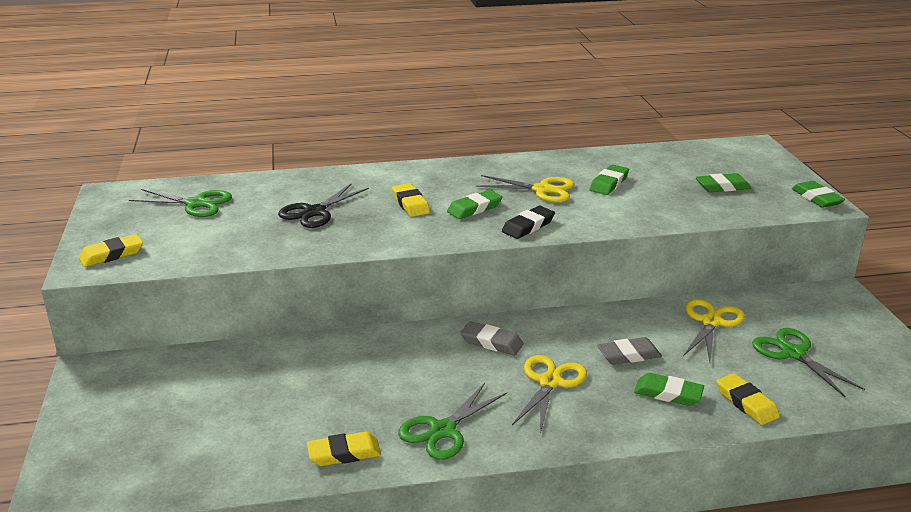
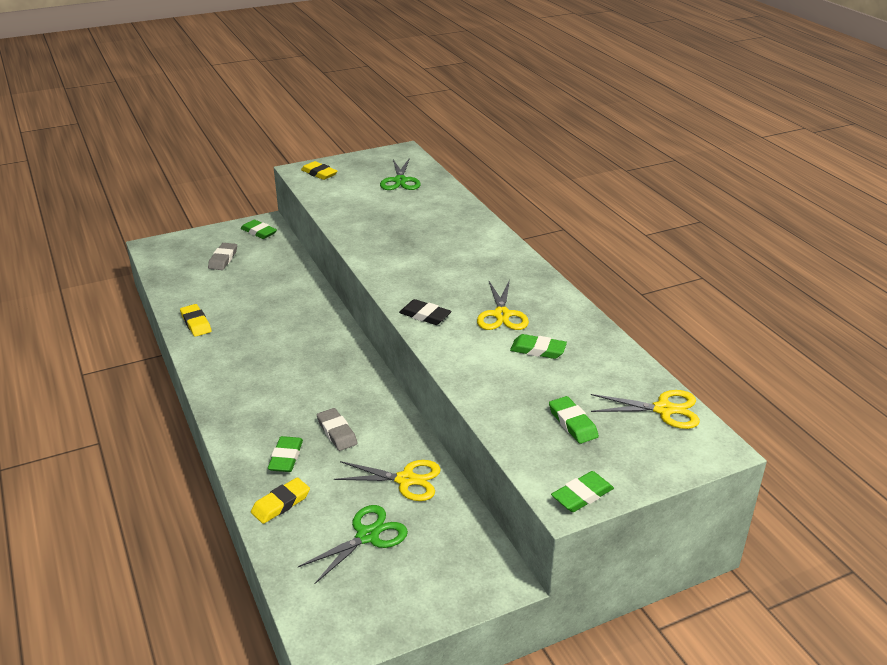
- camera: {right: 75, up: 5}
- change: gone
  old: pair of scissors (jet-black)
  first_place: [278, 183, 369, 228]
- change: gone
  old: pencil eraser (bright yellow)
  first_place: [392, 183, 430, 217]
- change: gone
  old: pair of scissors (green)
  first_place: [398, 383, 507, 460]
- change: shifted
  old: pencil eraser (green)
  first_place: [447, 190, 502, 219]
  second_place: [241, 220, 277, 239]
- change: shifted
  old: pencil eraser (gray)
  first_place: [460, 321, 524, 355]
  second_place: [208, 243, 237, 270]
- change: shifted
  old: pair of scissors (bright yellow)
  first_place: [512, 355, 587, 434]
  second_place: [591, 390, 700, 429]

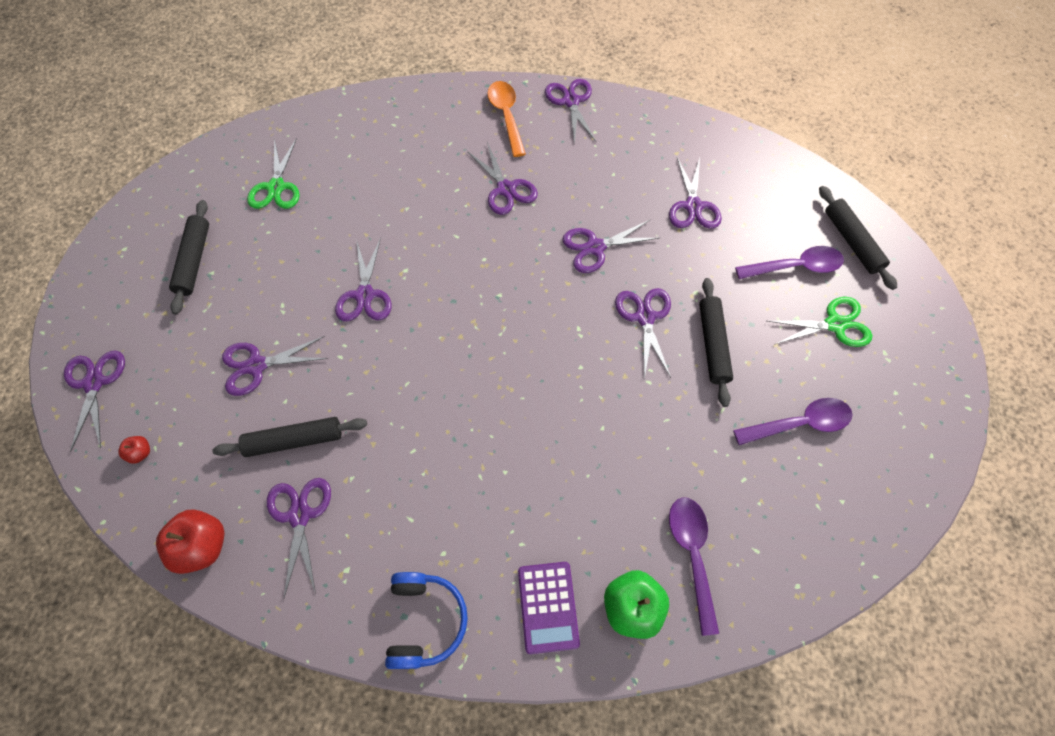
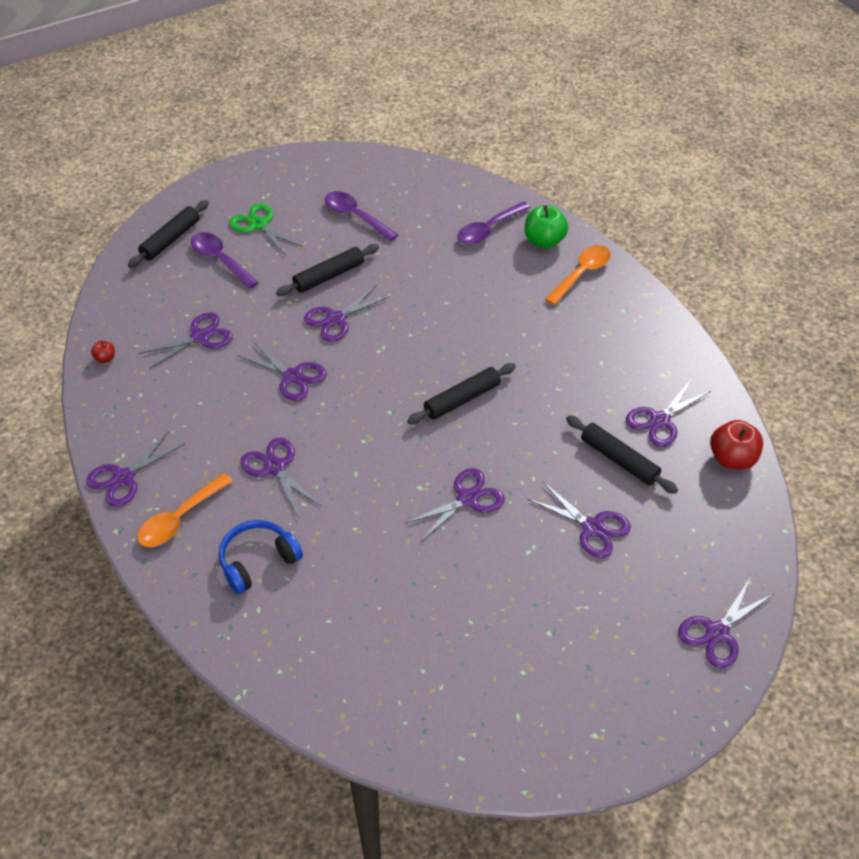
- camera: {right: -125, up: -15}
- change: gone
  old: pair of scissors (green)
  first_place: [247, 138, 300, 209]
- change: shifted
  old: toy apple (crimson)
  first_place: [118, 436, 150, 464]
  second_place: [91, 341, 115, 363]
- change: shifted
  old: dough roller (jet-black)
  first_place: [169, 200, 209, 315]
  second_place: [407, 363, 516, 424]
- change: shifted
  old: headphones (blue)
  first_place: [385, 572, 468, 669]
  second_place: [219, 520, 303, 594]
- change: swapped
  old: calculator (violet)
  new: teaspoon (orange-coloured)
  first_place: [518, 562, 580, 654]
  second_place: [545, 245, 611, 305]
- change: rotated
  old: pair of scissors (violet)
  first_place: [467, 142, 538, 215]
  second_place: [240, 438, 322, 518]
  degrees: -60

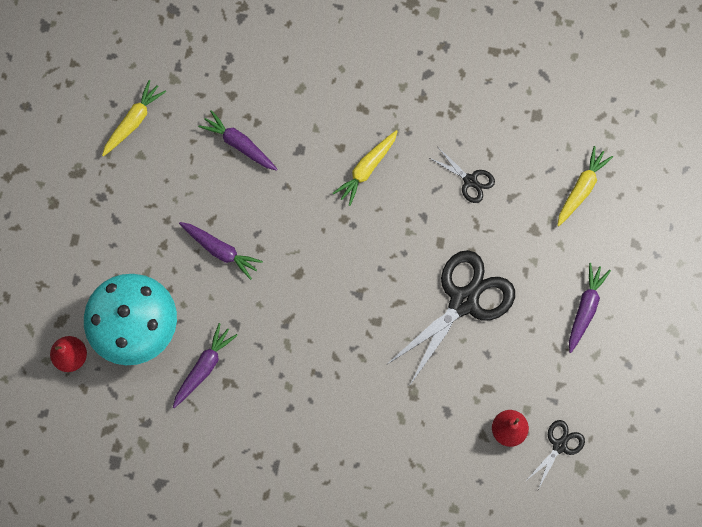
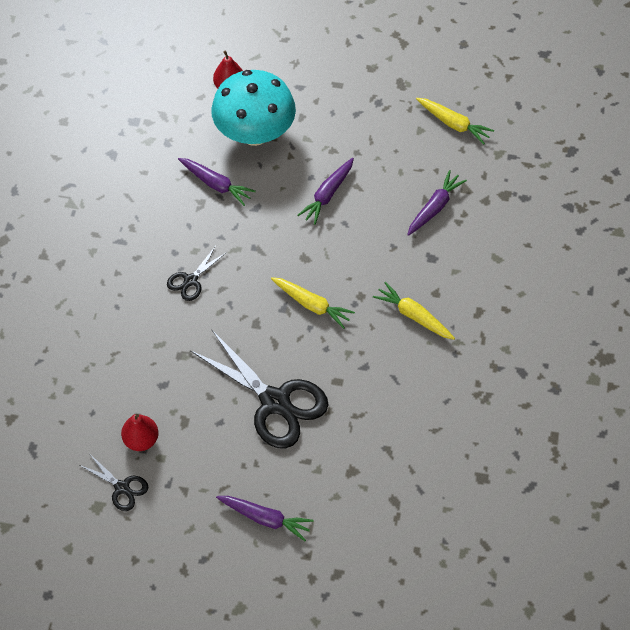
- camera: {right: 90, up: -15}
- change: shifted
  old: pair of scissors (jet-black)
  first_place: [430, 147, 495, 203]
  second_place: [167, 246, 227, 301]
- change: shifted
  old: carrot (bright yellow)
  first_place: [557, 146, 613, 226]
  second_place: [271, 277, 355, 329]

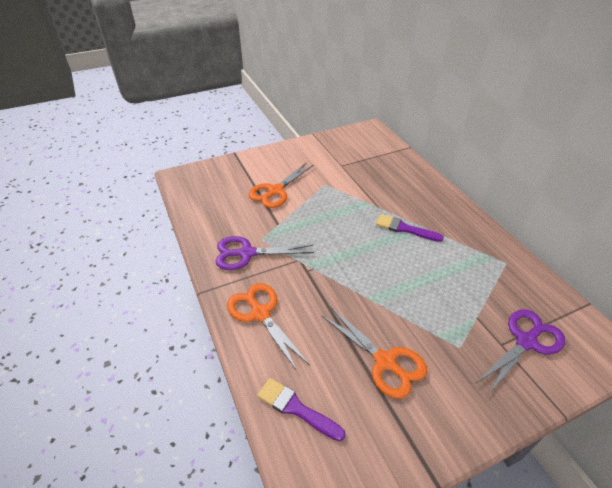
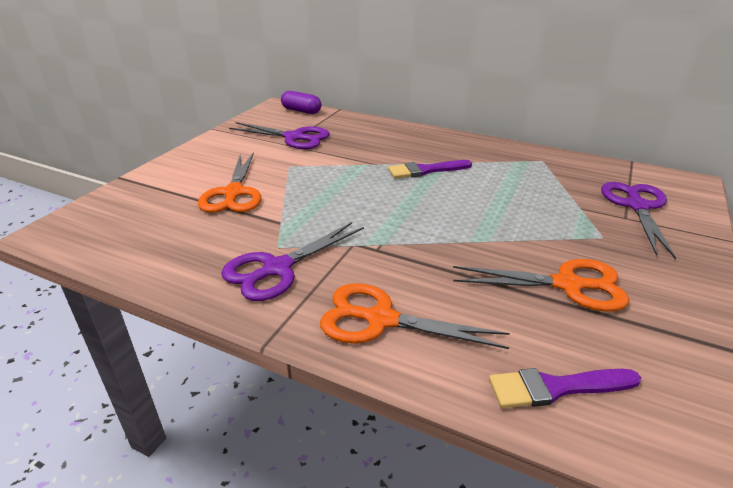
- camera: {right: -40, up: -10}
- change: new
  new: pair of scissors (violet)
  second_place: [229, 122, 330, 149]
- change: new
  new: pill (violet)
  second_place: [281, 91, 321, 114]

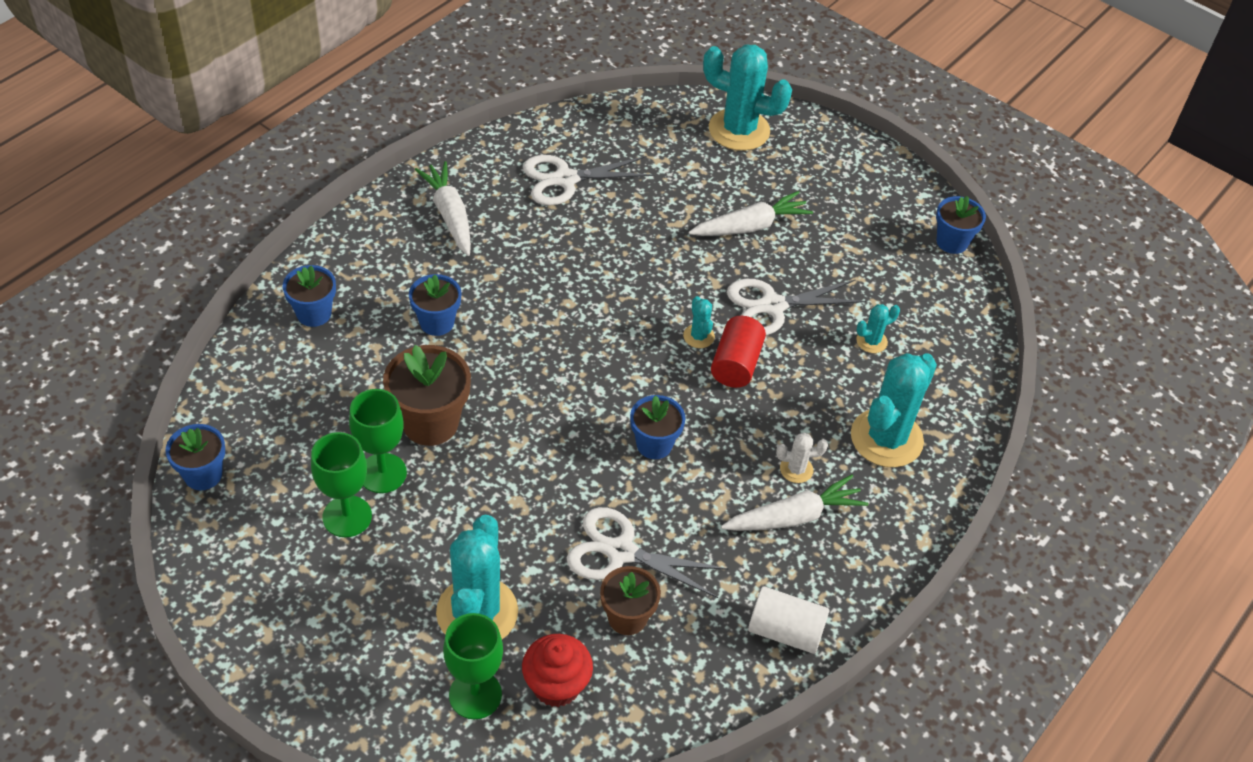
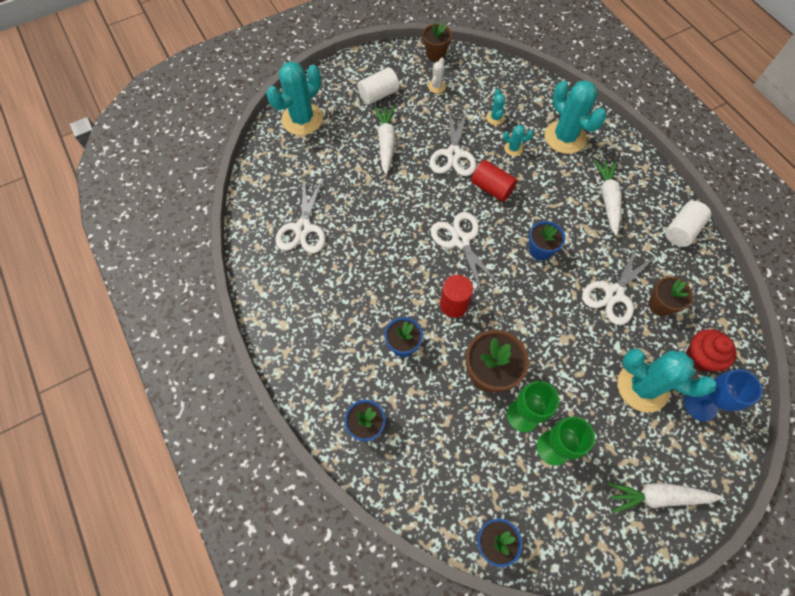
- camera: {right: -65, up: 15}
- change: new
  new: solid cylinder (snow-white)
  second_place: [357, 67, 399, 105]
- change: new
  new: pair of scissors (snow-white)
  second_place: [431, 212, 501, 294]
- change: new
  new: solid cylinder (crimson)
  second_place: [440, 275, 473, 318]
- change: shifted
  old: carrot (snow-white)
  first_place: [415, 161, 471, 256]
  second_place: [608, 482, 722, 513]
- change: shifted
  old: cactus (aqua)
  first_place: [683, 296, 715, 348]
  second_place: [503, 125, 533, 156]
- change: shifted
  old: cactus (snow-white)
  first_place: [776, 432, 828, 483]
  second_place: [428, 58, 446, 93]
- change: repainted
  old: wine glass (green)
  new: wine glass (blue)
  first_place: [443, 613, 503, 720]
  second_place: [684, 369, 762, 421]
- change: repainted
  old: plant pot (blue)
  new: plant pot (brown)
  first_place: [936, 196, 986, 254]
  second_place: [422, 22, 452, 62]

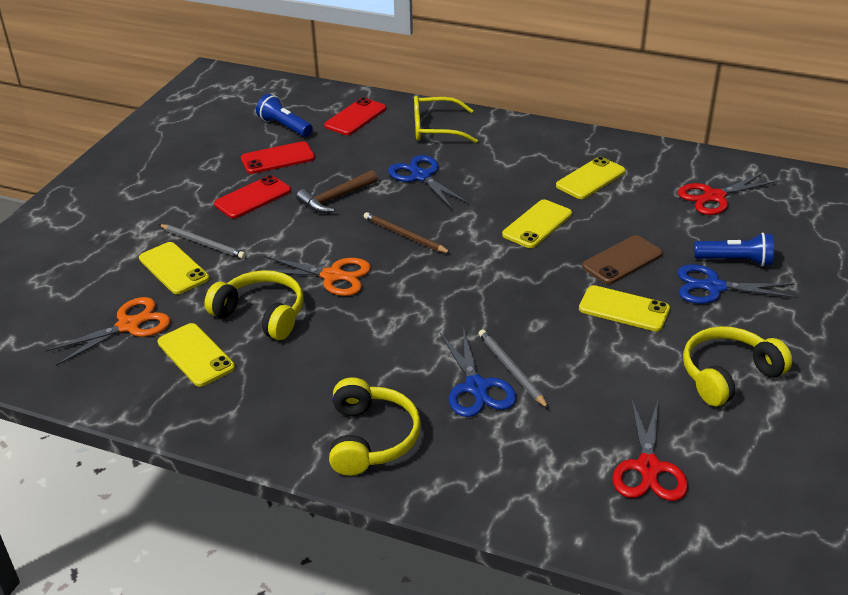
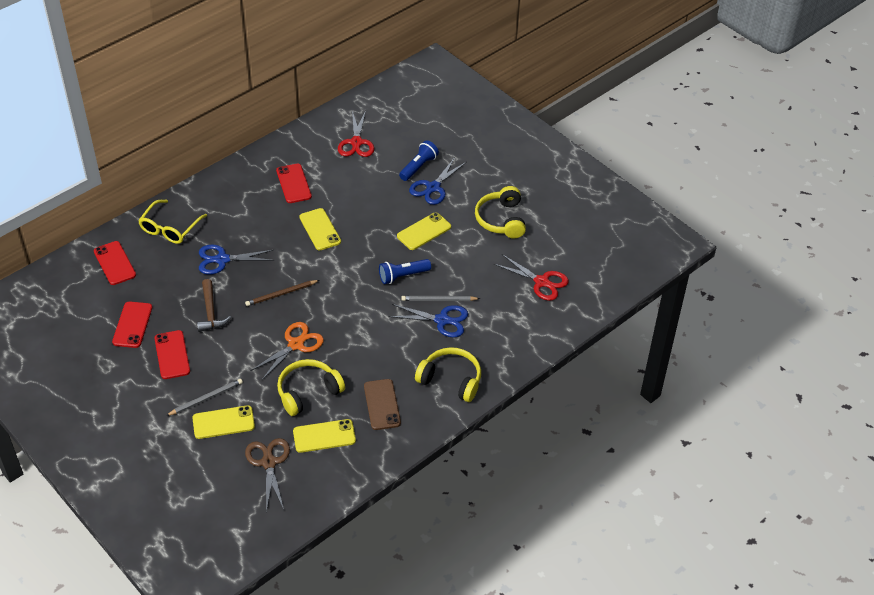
- camera: {right: -65, up: 10}
- change: shifted
  old: flashlight (blue)
  first_place: [256, 94, 313, 137]
  second_place: [379, 259, 431, 284]
- change: shifted
  old: mobile phone (brown)
  first_place: [582, 235, 663, 284]
  second_place: [364, 379, 401, 430]
- change: repainted
  old: pair of scissors (orange-coloured)
  new: pair of scissors (brown)
  first_place: [46, 297, 170, 366]
  second_place: [245, 438, 290, 512]
- change: repainted
  old: mobile phone (bright yellow)
  new: mobile phone (crimson)
  first_place: [556, 157, 625, 199]
  second_place: [276, 164, 312, 203]

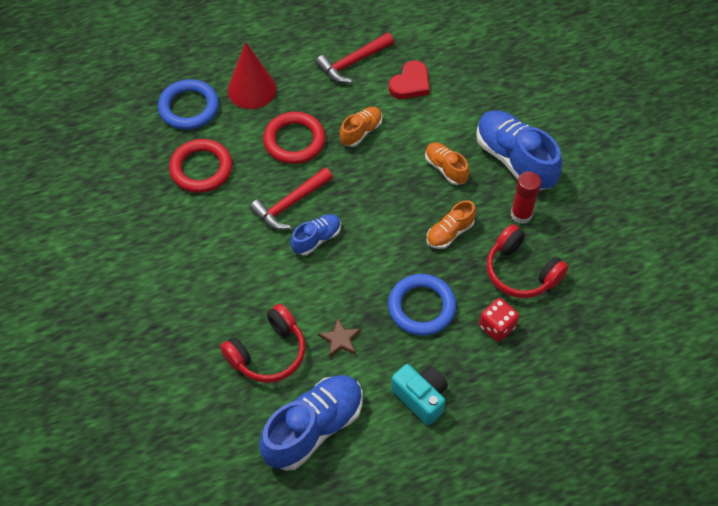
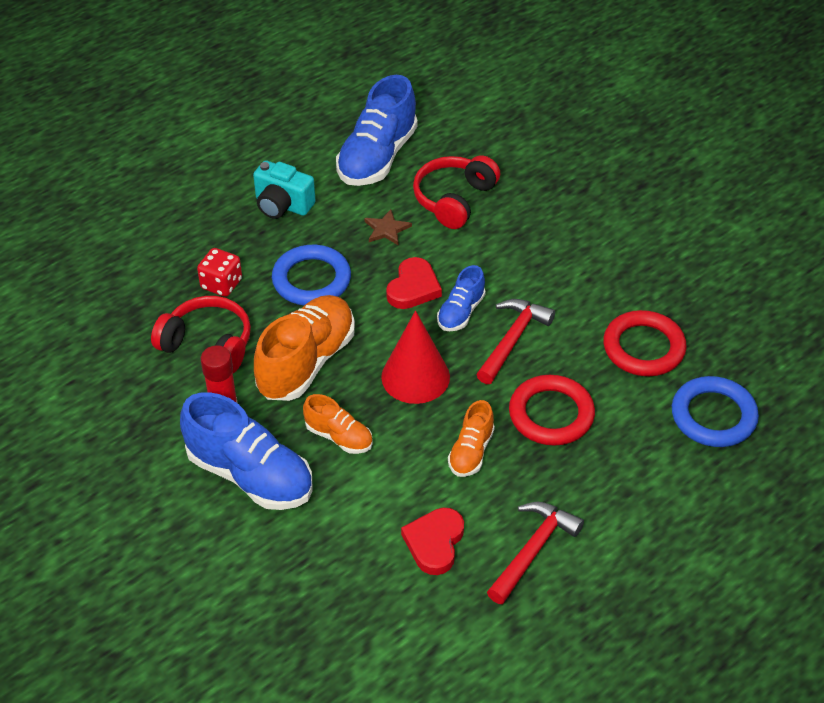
- camera: {right: 160, up: -10}
- change: new
  new: heart (crimson)
  second_place: [386, 257, 442, 309]
- change: shifted
  old: solid cone (crimson)
  first_place: [228, 42, 277, 109]
  second_place: [381, 311, 450, 404]
- change: scaled
  old: shoe (orange-coloured)
  first_place: [426, 200, 476, 249]
  second_place: [254, 295, 355, 401]
  factor: 1.88

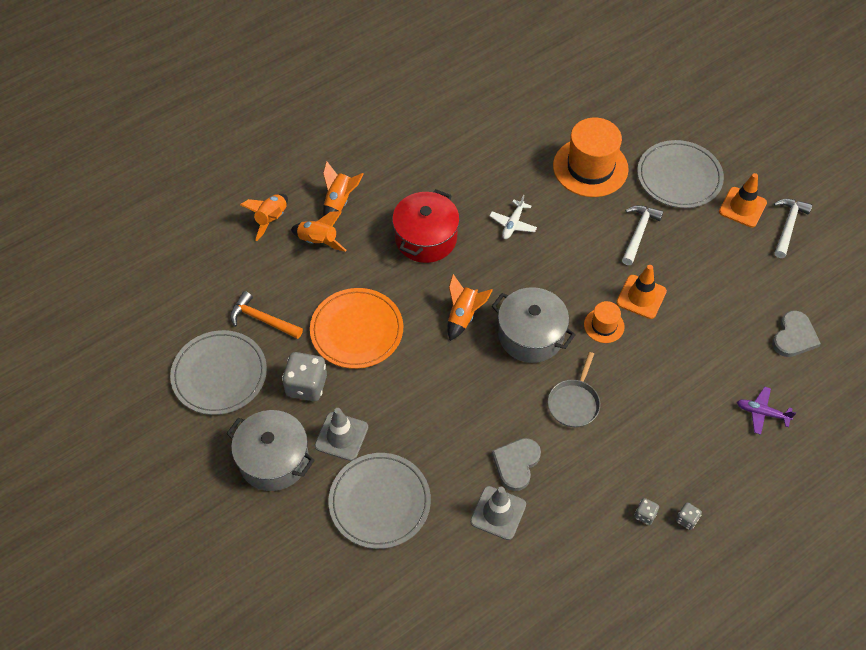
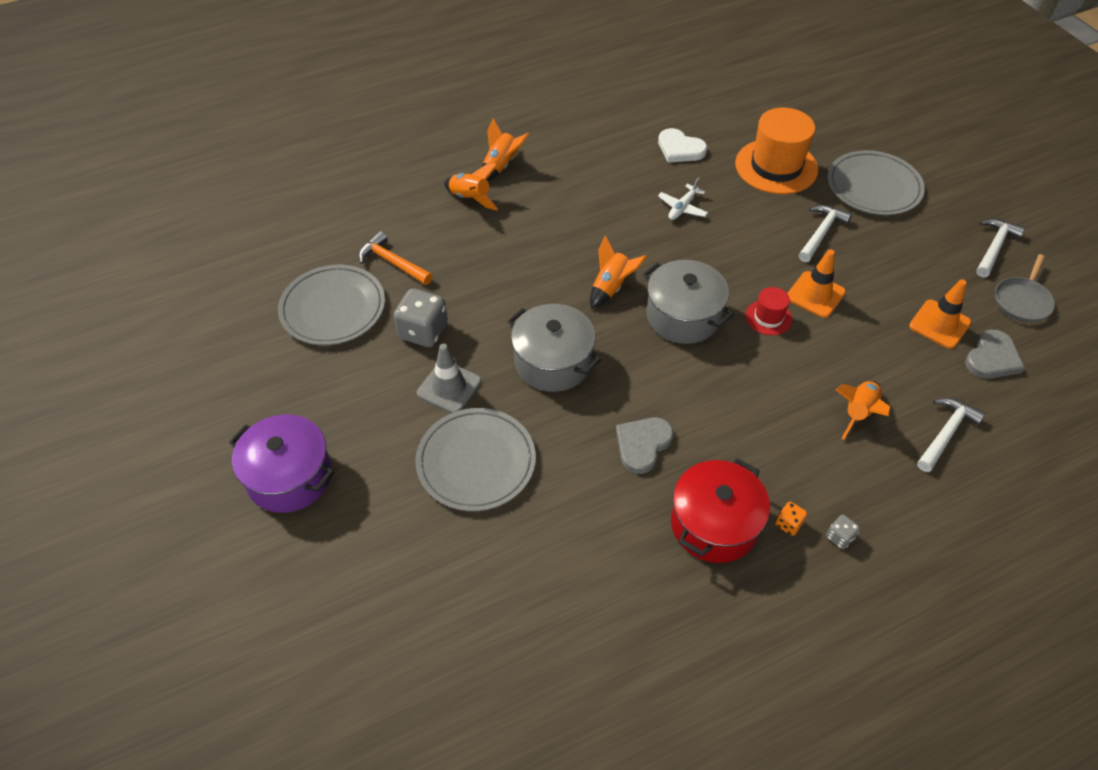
- camera: {right: 10, up: -5}
- change: gone
  old: dinner plate (orange-coloured)
  first_place: [310, 288, 403, 369]
- change: gone
  old: road cone (gray)
  first_place: [470, 486, 526, 540]
- change: new
  new: stockpot (violet)
  second_place: [229, 414, 334, 513]
- change: new
  new: heart (snow-white)
  second_place: [658, 128, 707, 163]
- change: shifted
  old: stockpot (gray)
  first_place: [226, 410, 315, 491]
  second_place: [507, 304, 601, 392]
- change: shifted
  old: rocket (orange-coloured)
  first_place: [240, 194, 288, 241]
  second_place: [835, 381, 890, 439]
- change: shifted
  old: stockpot (crimson)
  first_place: [392, 189, 460, 263]
  second_place: [671, 458, 770, 563]
- change: shifted
  old: frying pan (gray)
  first_place: [548, 352, 600, 427]
  second_place: [995, 254, 1055, 322]
- change: shifted
  old: road cone (orange-coloured)
  first_place: [719, 173, 767, 228]
  second_place: [909, 279, 971, 349]
- change: swapped
  old: plane (violet)
  new: claw hammer (snow-white)
  first_place: [737, 387, 796, 435]
  second_place: [917, 397, 986, 472]
- change: repainted
  old: tall hat (orange-coloured)
  new: tall hat (crimson)
  first_place: [584, 301, 625, 343]
  second_place: [745, 287, 792, 335]
- change: repainted
  old: die (gray)
  new: die (orange-coloured)
  first_place: [634, 498, 659, 525]
  second_place: [775, 502, 808, 536]

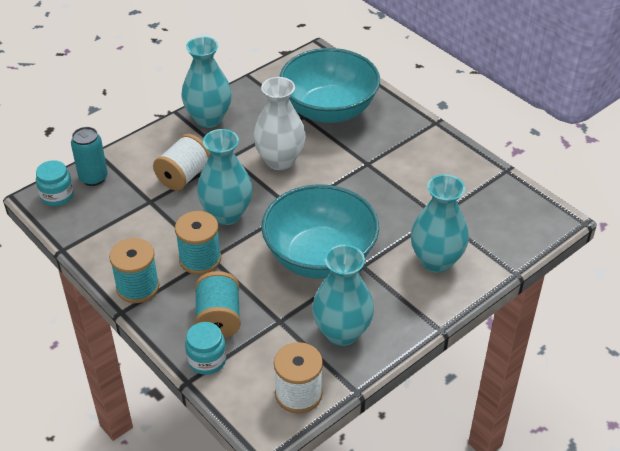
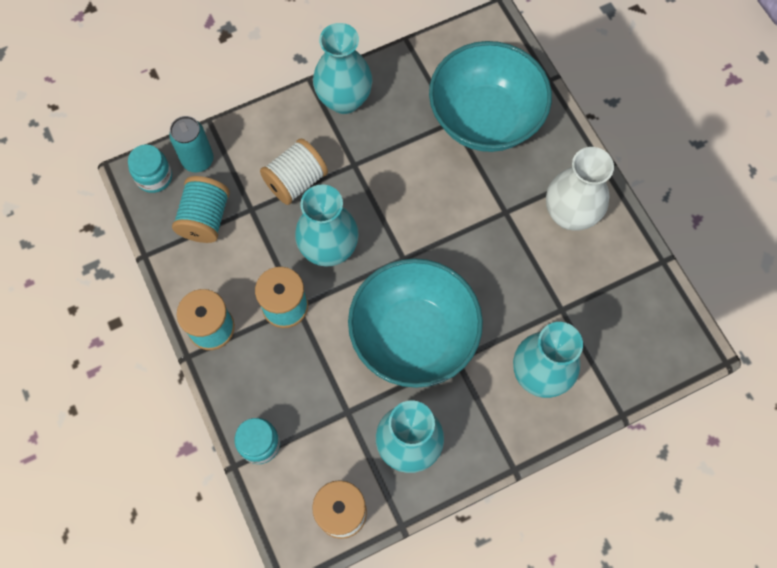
- camera: {right: 15, up: 25}
- change: shifted
  old: spool (aqua)
  first_place: [195, 271, 241, 338]
  second_place: [172, 176, 230, 243]
- change: shifted
  old: vase (snow-white)
  first_place: [253, 77, 306, 170]
  second_place: [546, 147, 614, 231]

